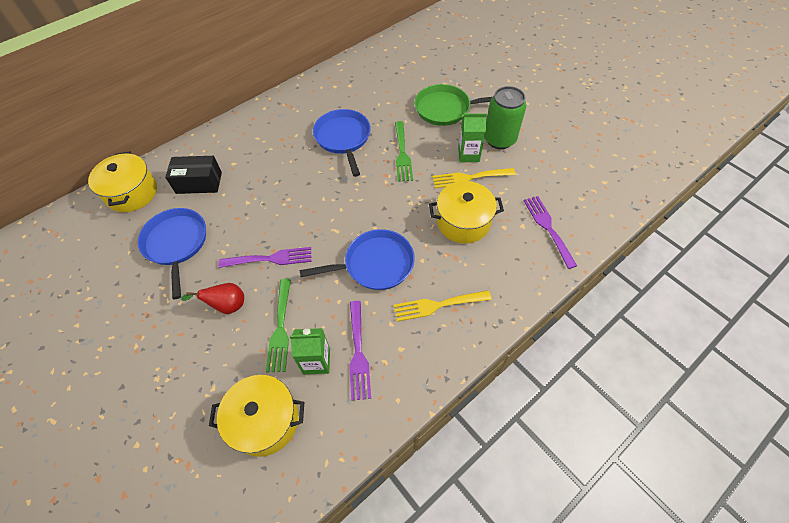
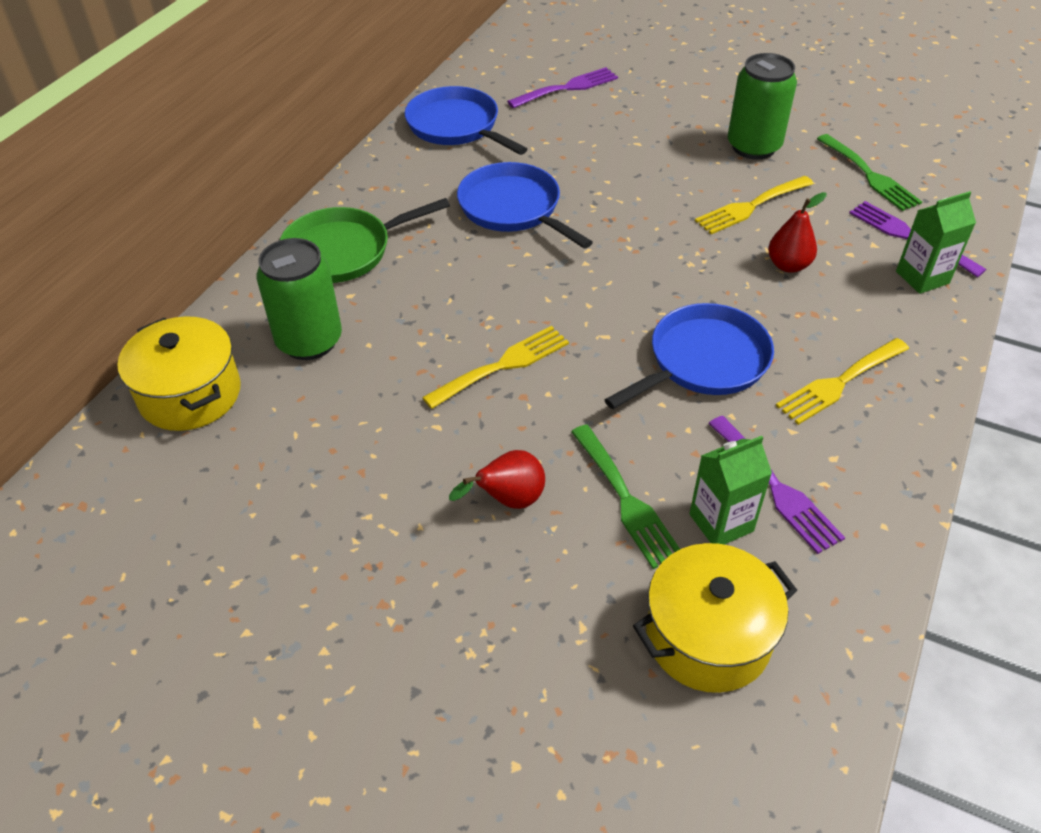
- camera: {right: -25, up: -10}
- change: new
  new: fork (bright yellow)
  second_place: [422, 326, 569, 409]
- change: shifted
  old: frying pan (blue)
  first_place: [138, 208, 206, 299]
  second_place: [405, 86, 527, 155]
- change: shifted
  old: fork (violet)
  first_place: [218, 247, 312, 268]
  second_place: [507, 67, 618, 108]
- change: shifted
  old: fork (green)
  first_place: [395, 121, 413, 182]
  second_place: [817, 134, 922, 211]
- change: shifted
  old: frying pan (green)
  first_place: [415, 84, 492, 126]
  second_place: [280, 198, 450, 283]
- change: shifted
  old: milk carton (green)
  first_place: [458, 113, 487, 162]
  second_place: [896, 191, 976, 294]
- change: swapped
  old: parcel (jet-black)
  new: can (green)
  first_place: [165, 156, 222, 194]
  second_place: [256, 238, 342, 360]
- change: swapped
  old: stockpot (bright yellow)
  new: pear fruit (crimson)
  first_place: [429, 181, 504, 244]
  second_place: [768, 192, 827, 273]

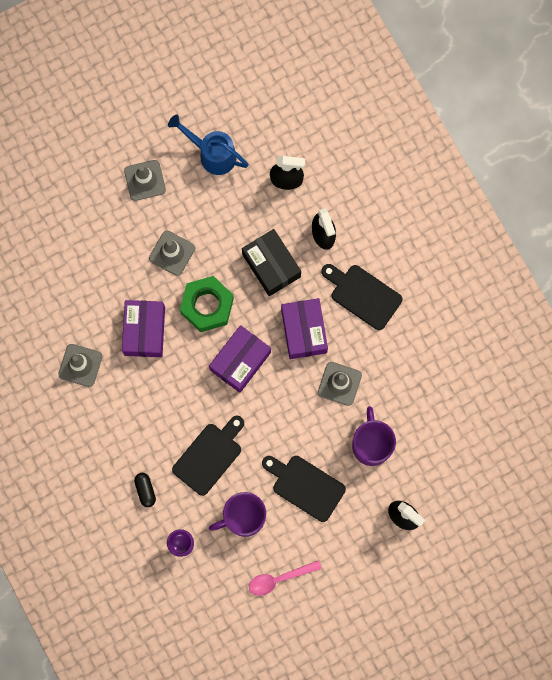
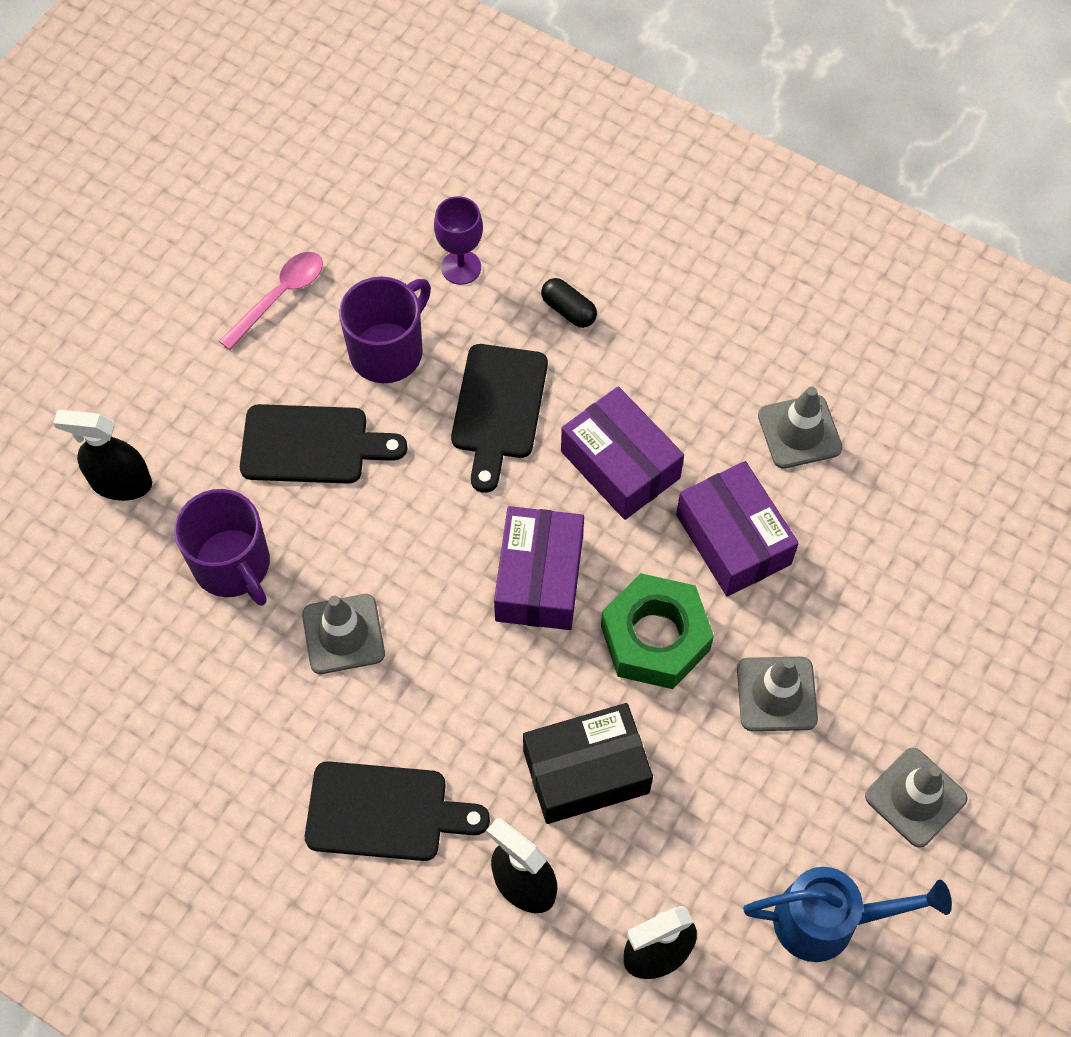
- camera: {right: 150, up: -15}
- change: shifted
  old: parcel (violet)
  first_place: [281, 298, 328, 359]
  second_place: [561, 386, 684, 520]
- change: rotated
  old: parcel (jet-black)
  first_place: [242, 229, 301, 296]
  second_place: [523, 703, 653, 824]
  degrees: -45

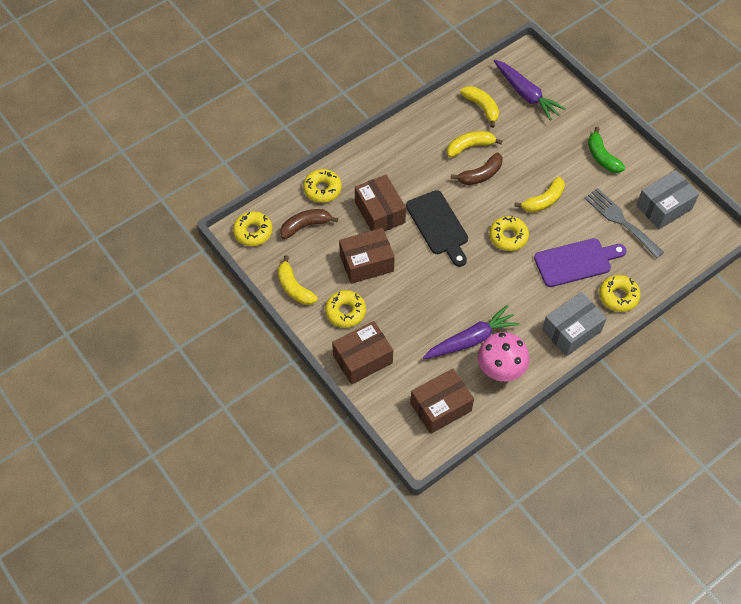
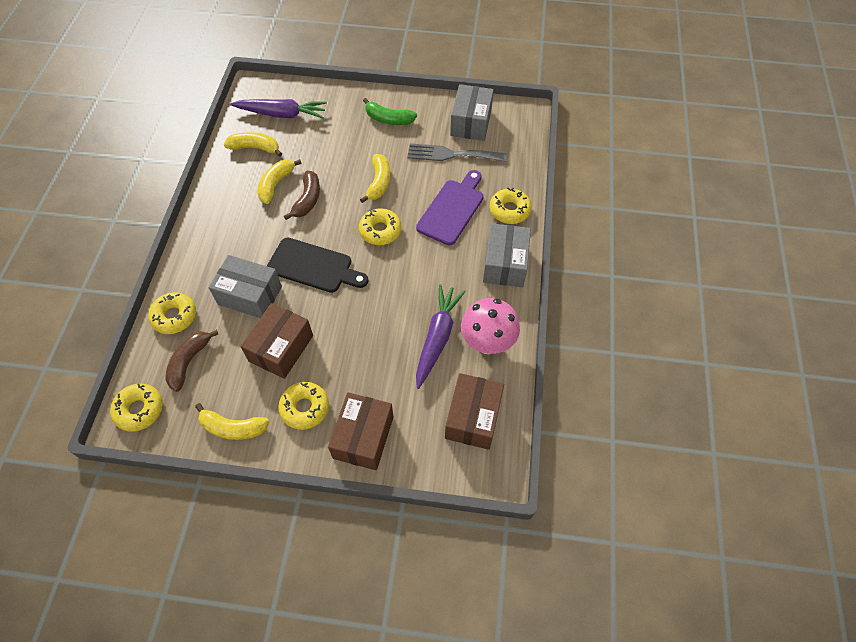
- camera: {right: -45, up: 0}
- change: repainted
  old: parcel (brown)
  new: parcel (gray)
  first_place: [355, 175, 406, 231]
  second_place: [209, 255, 282, 318]

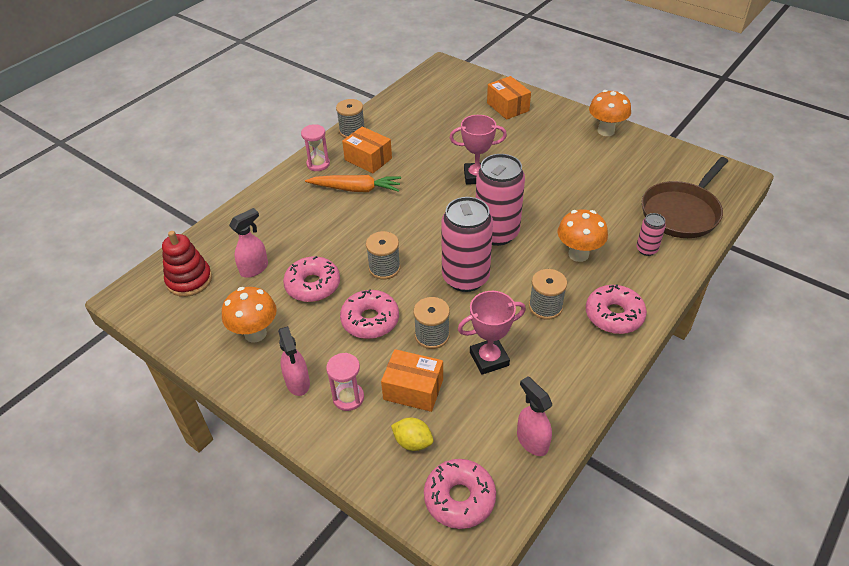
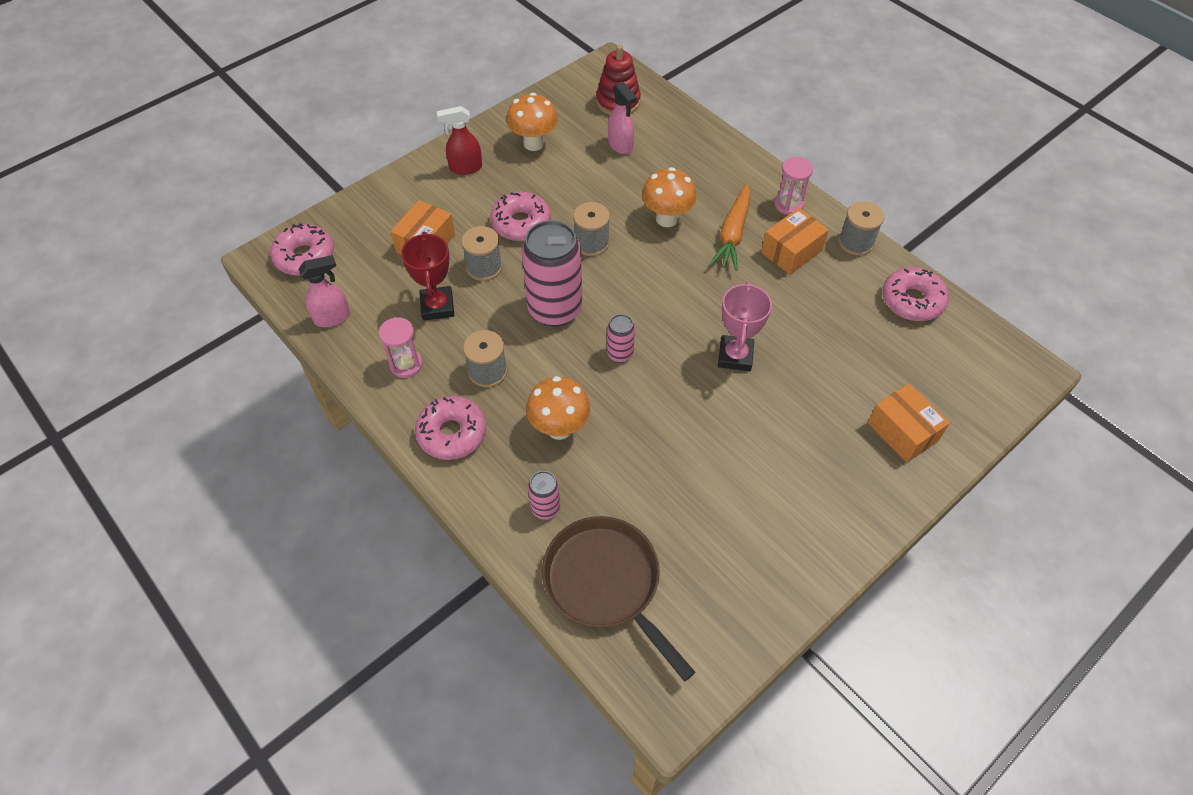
- camera: {right: 100, up: 10}
- change: gone
  old: citrus fruit (bright yellow)
  first_place: [391, 418, 433, 451]
- change: shifted
  old: donut (pink)
  first_place: [283, 256, 340, 302]
  second_place: [882, 267, 949, 321]
- change: shifted
  old: sand timer (pink)
  first_place: [326, 353, 364, 411]
  second_place: [379, 317, 423, 378]
- change: shifted
  old: toadstool (orange-coloured)
  first_place: [589, 90, 631, 136]
  second_place: [642, 167, 697, 227]
- change: repainted
  old: sprayer (pink)
  new: sprayer (crimson)
  first_place: [278, 326, 310, 396]
  second_place: [437, 106, 482, 175]
- change: repainted
  old: trophy (pink)
  new: trophy (crimson)
  first_place: [458, 291, 526, 375]
  second_place: [401, 232, 454, 321]
- change: rotated
  old: parcel (orange-coloured)
  first_place: [487, 76, 531, 120]
  second_place: [868, 383, 950, 462]
  degrees: 75
- change: scaled
  old: can (pink)
  first_place: [476, 154, 525, 246]
  second_place: [607, 314, 635, 363]
  factor: 0.47

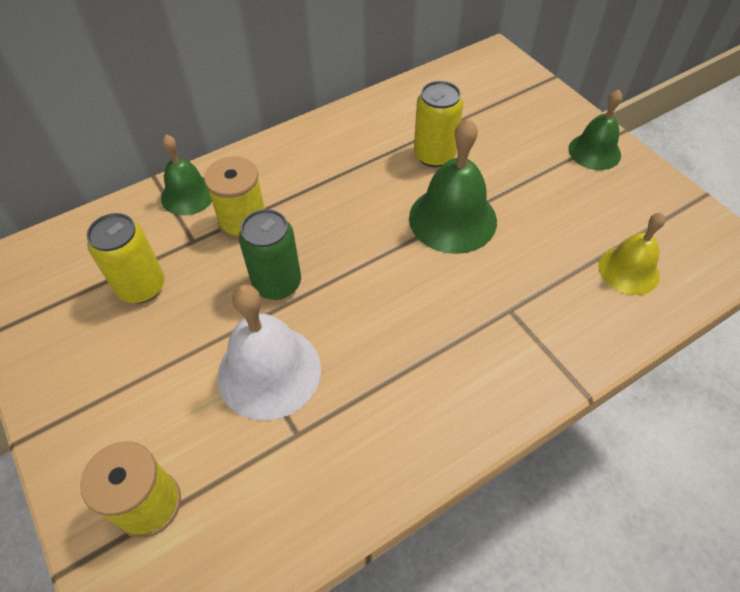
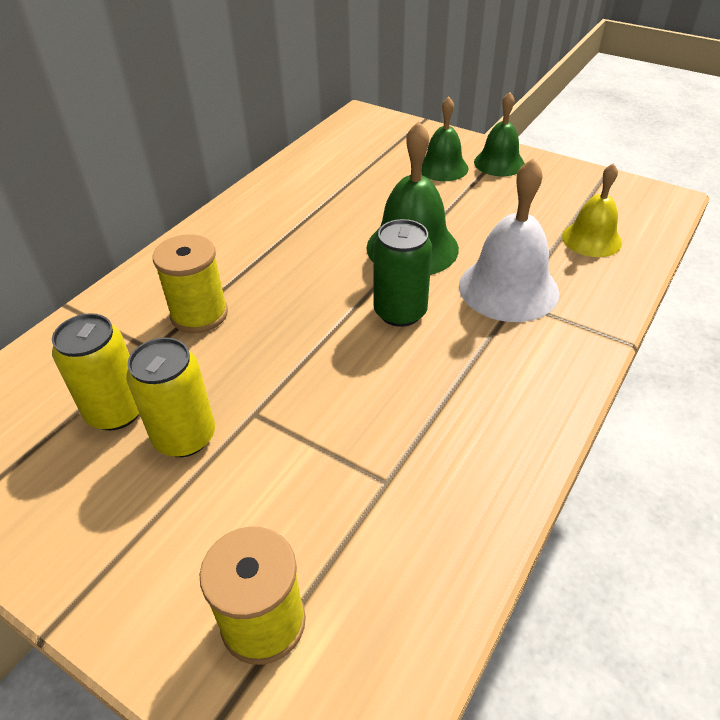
- camera: {right: -25, up: -10}
- change: shifted
  old: bell (green)
  first_place: [161, 135, 212, 216]
  second_place: [421, 97, 469, 181]
- change: shifted
  old: bell (snow-white)
  first_place: [217, 285, 321, 420]
  second_place: [459, 158, 559, 322]
- change: shifted
  old: can (green)
  first_place: [239, 209, 301, 300]
  second_place: [373, 219, 432, 327]
- change: shifted
  old: can (bright yellow)
  first_place: [414, 81, 463, 167]
  second_place: [126, 338, 215, 457]

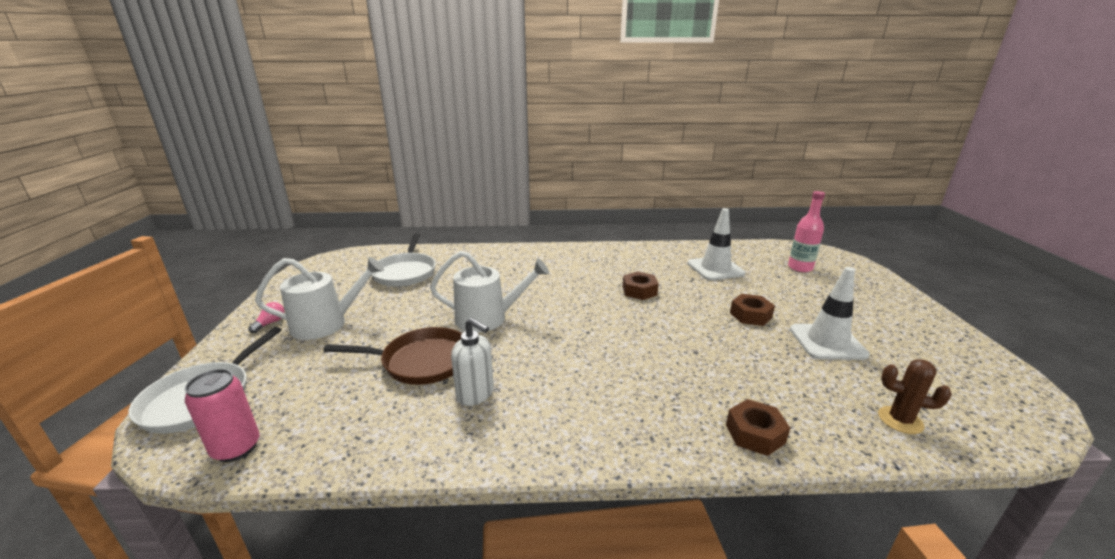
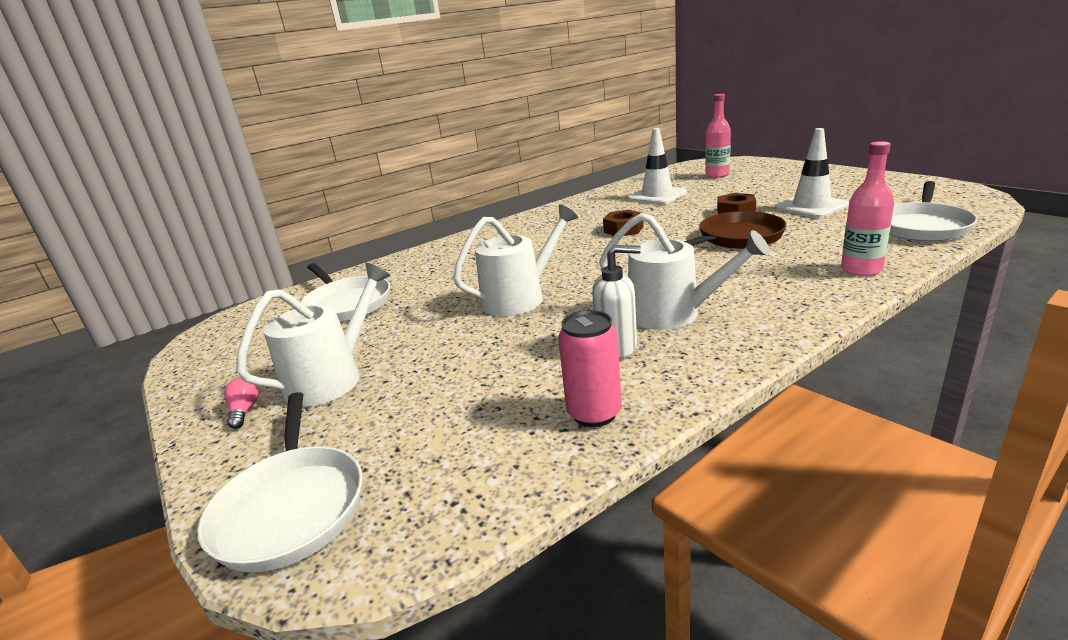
- camera: {right: -30, up: 0}
- change: new
  new: watering pot (snow-white)
  second_place: [599, 213, 770, 330]
- change: shifted
  old: can (pink)
  first_place: [185, 369, 260, 462]
  second_place: [558, 310, 622, 427]
- change: shifted
  old: frying pan (brown)
  first_place: [323, 327, 462, 385]
  second_place: [684, 211, 787, 249]
- change: swapped
  old: hex nut (brown)
  new: flask (pink)
  first_place: [726, 399, 790, 456]
  second_place: [841, 141, 894, 276]
- change: swapped
  old: cactus (brown)
  new: frying pan (snow-white)
  first_place: [878, 360, 952, 434]
  second_place: [890, 181, 978, 241]

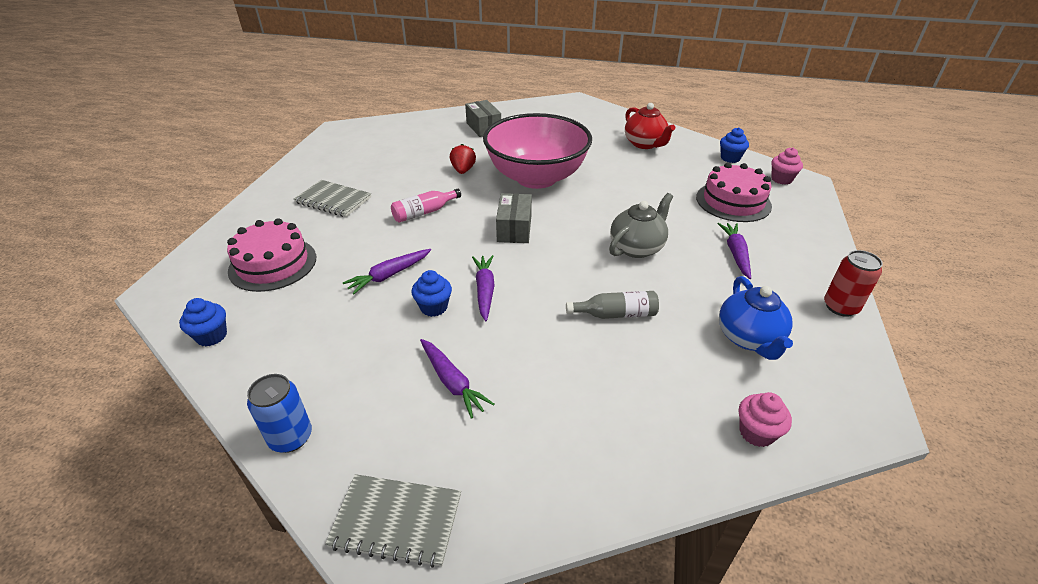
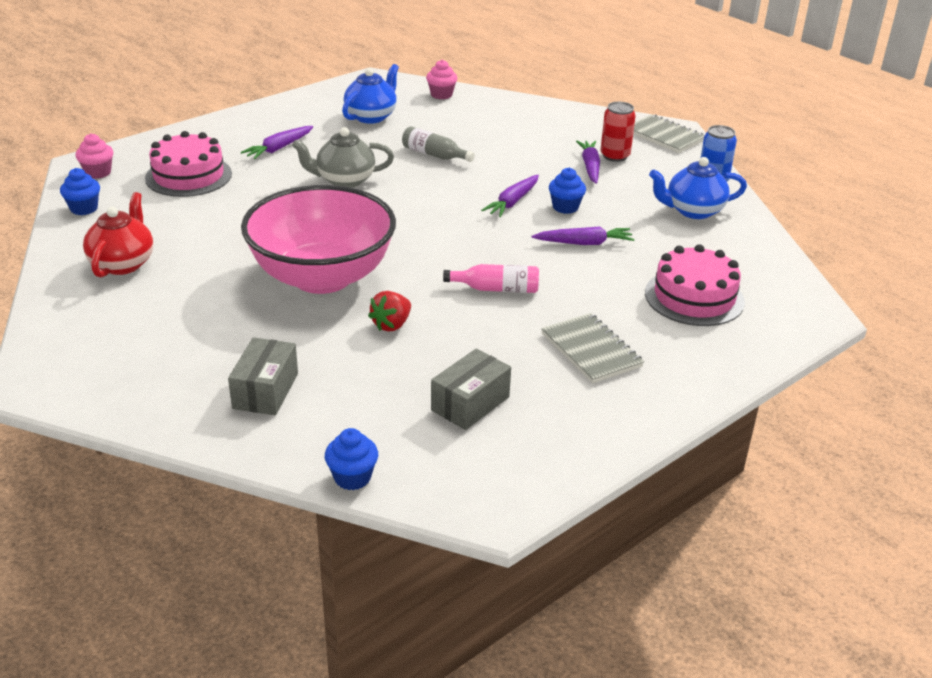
- camera: {right: -145, up: -5}
- change: new
  new: china teapot (blue)
  second_place: [649, 157, 747, 219]
- change: shifted
  old: fairy cake (blue)
  first_place: [179, 298, 227, 346]
  second_place: [325, 428, 378, 490]
- change: shifted
  old: parcel (gray)
  first_place: [496, 193, 532, 243]
  second_place: [431, 349, 511, 430]
- change: shifted
  old: can (crimson)
  first_place: [824, 250, 883, 317]
  second_place: [600, 102, 636, 162]

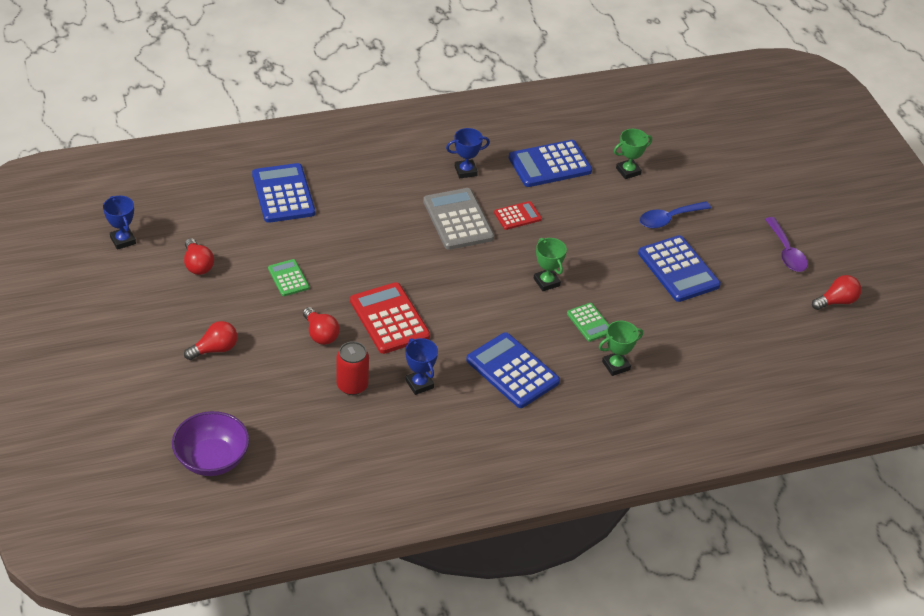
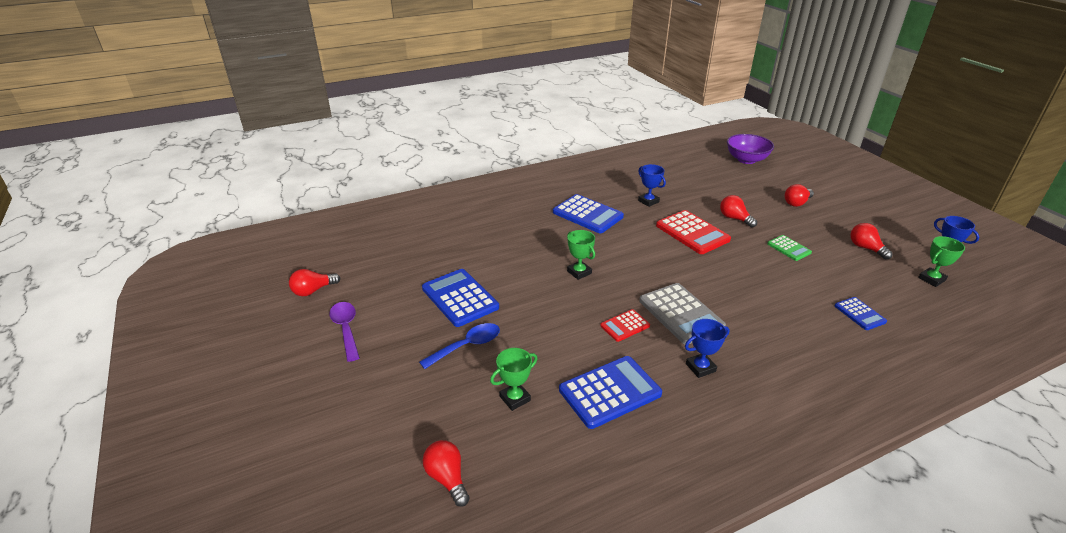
- camera: {right: 175, up: -10}
- change: gone
  old: can (crimson)
  first_place: [336, 341, 369, 395]
- change: gone
  old: calculator (green)
  first_place: [567, 303, 609, 342]
- change: new
  new: lightbulb (crimson)
  second_place: [423, 440, 470, 507]
- change: shifted
  old: trophy (green)
  first_place: [599, 321, 643, 376]
  second_place: [918, 236, 965, 287]
- change: scaled
  old: calculator (blue)
  first_place: [252, 163, 315, 223]
  second_place: [835, 297, 887, 330]
  factor: 0.55

